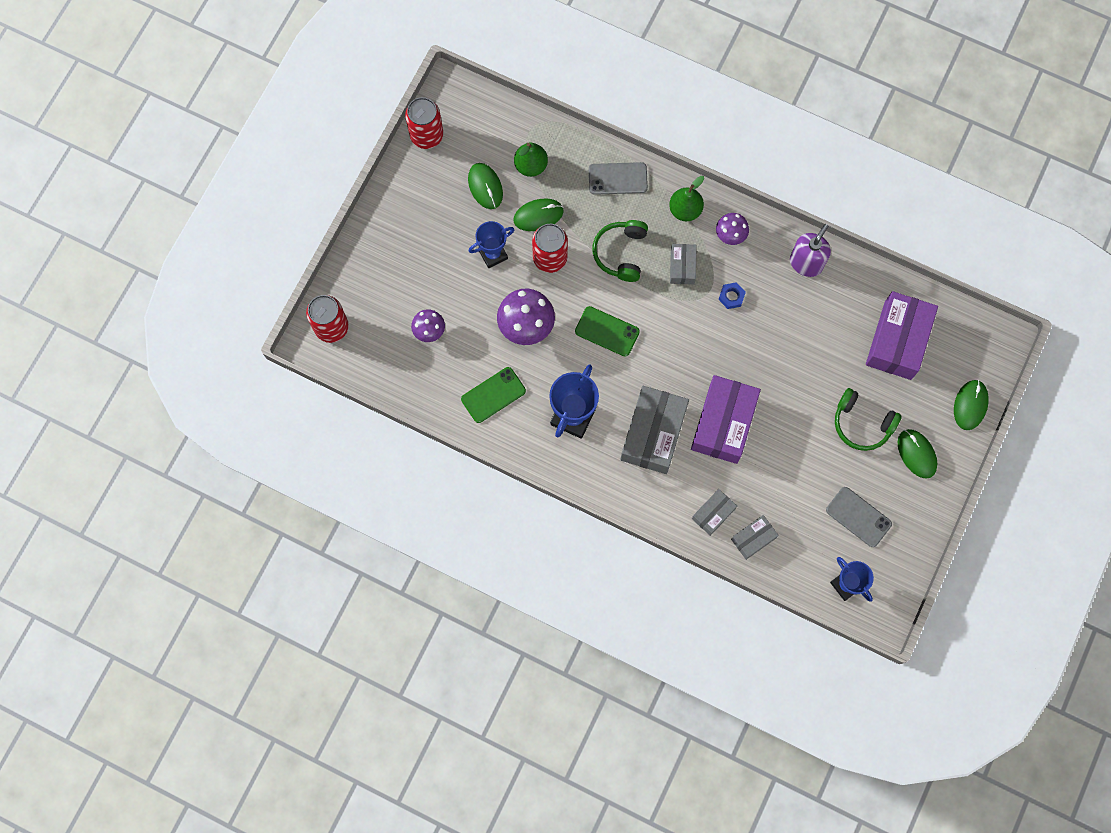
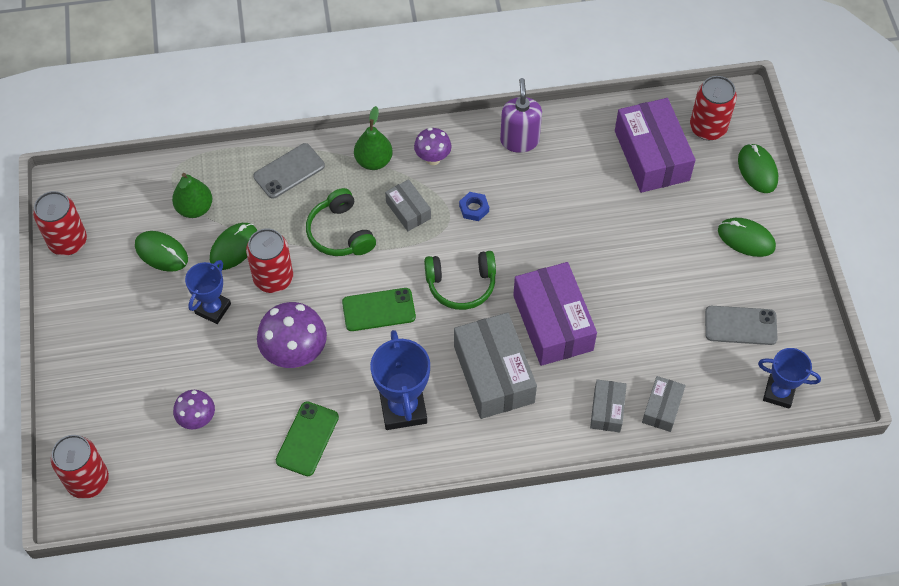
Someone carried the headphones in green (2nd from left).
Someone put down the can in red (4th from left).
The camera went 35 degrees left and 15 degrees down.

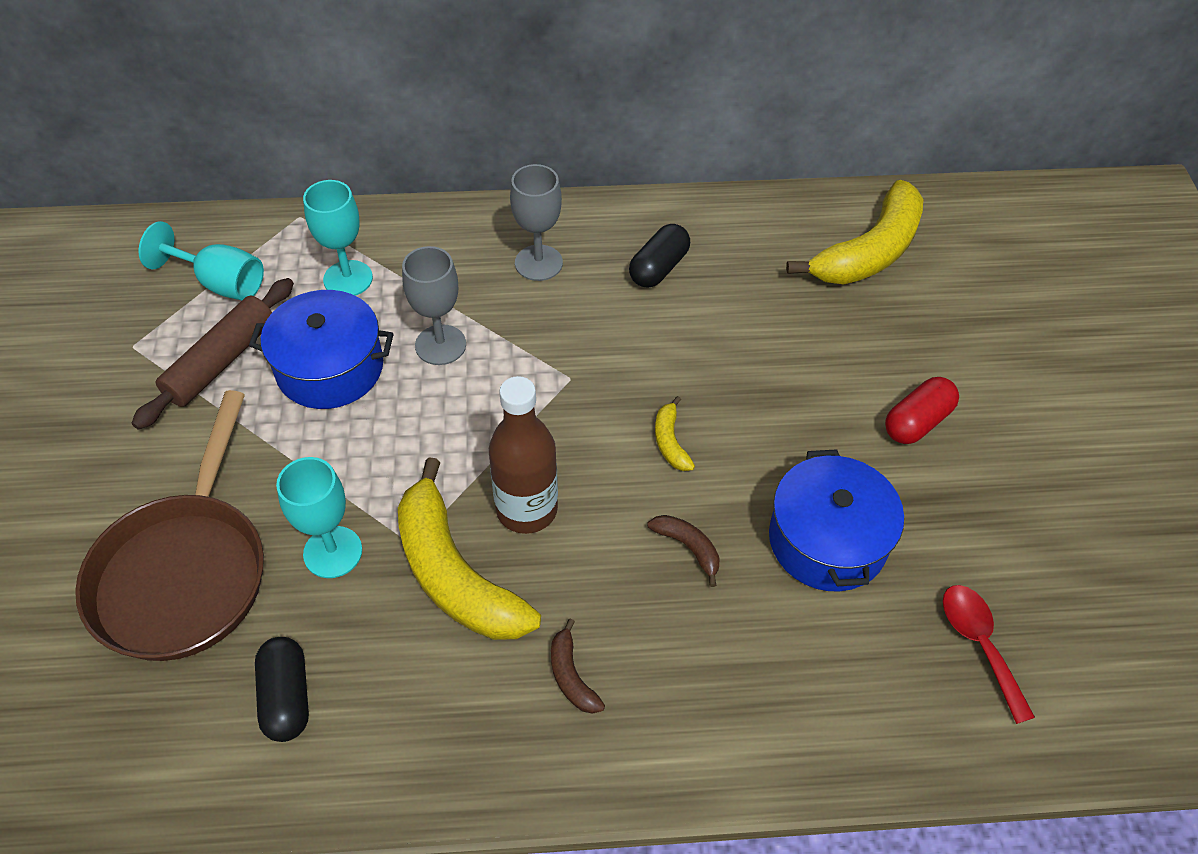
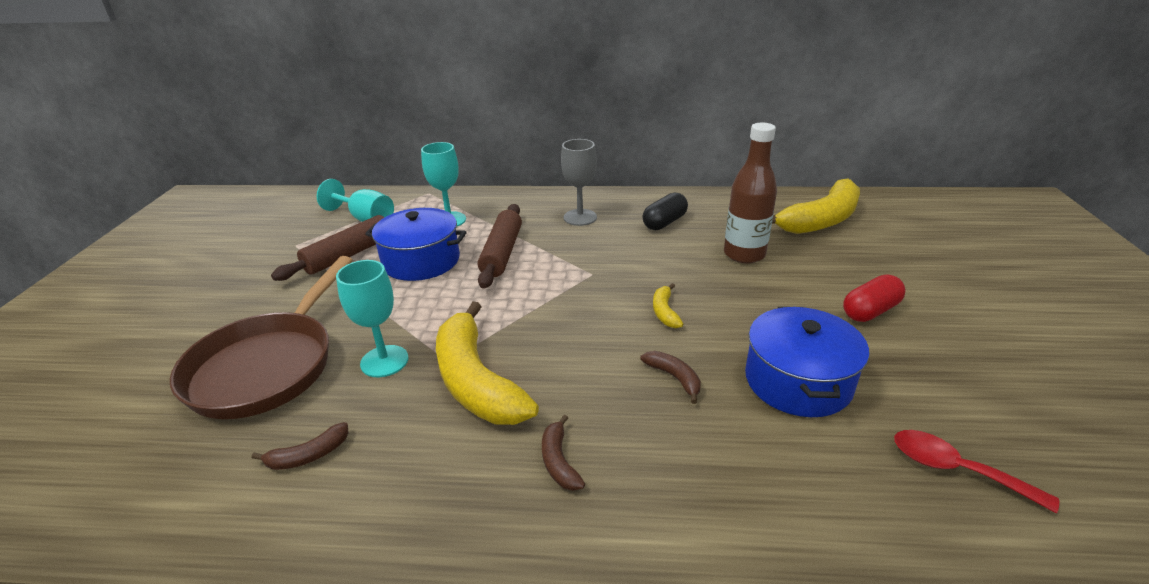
Someone swapped the capsule in black (1st from left) for the banana in brown (1st from left).
Someone swapped the goblet in grey (1st from left) for the rolling pin in brown (2nd from left).
Someone carried the bottle in brown.
Someone rotated the spoon in red by 45 degrees counterclockwise.
The camera went 10 degrees right and 20 degrees down.

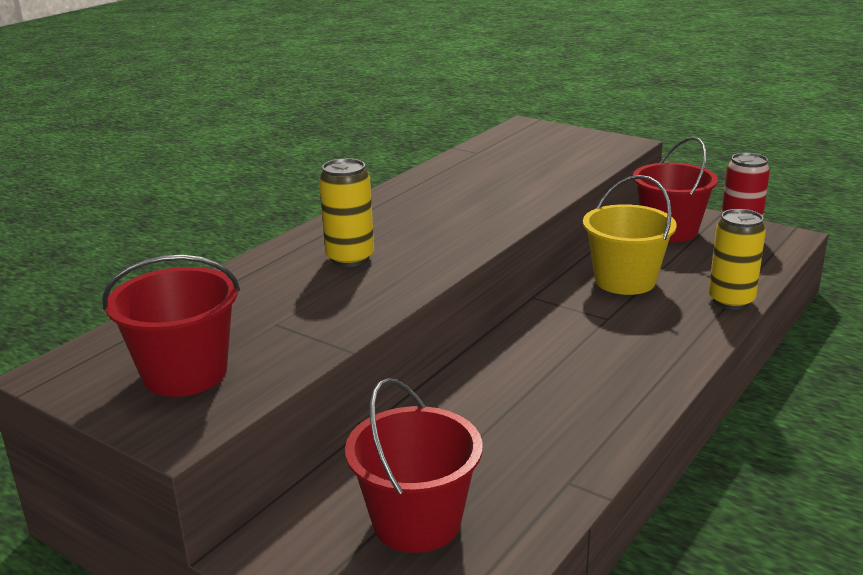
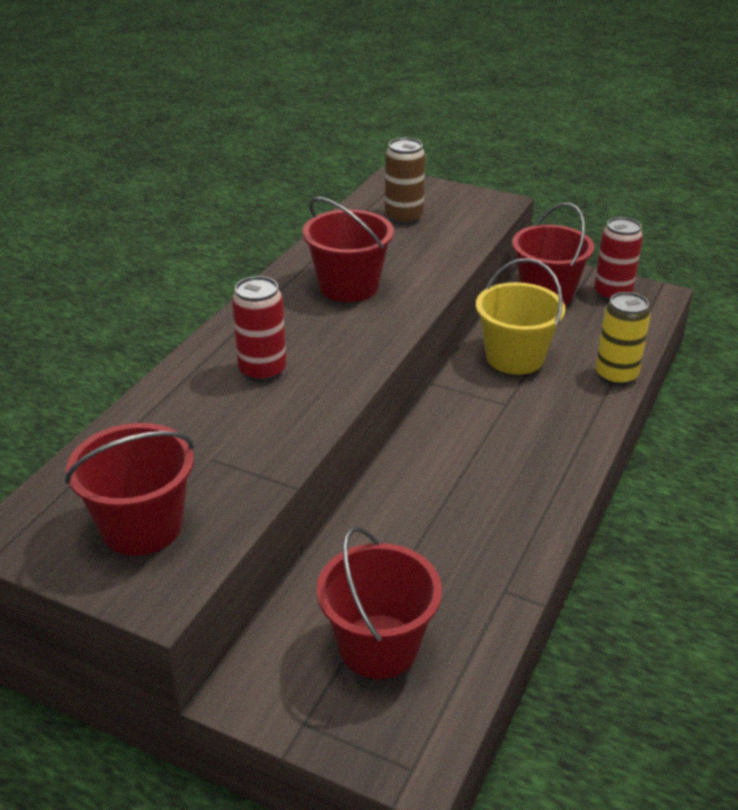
Someone repainted the can in yellow (1st from left), which became the can in red (1st from left).
Someone put down the bucket in red (2nd from left).
Someone put down the can in brown.
The camera went 10 degrees left and 10 degrees up.

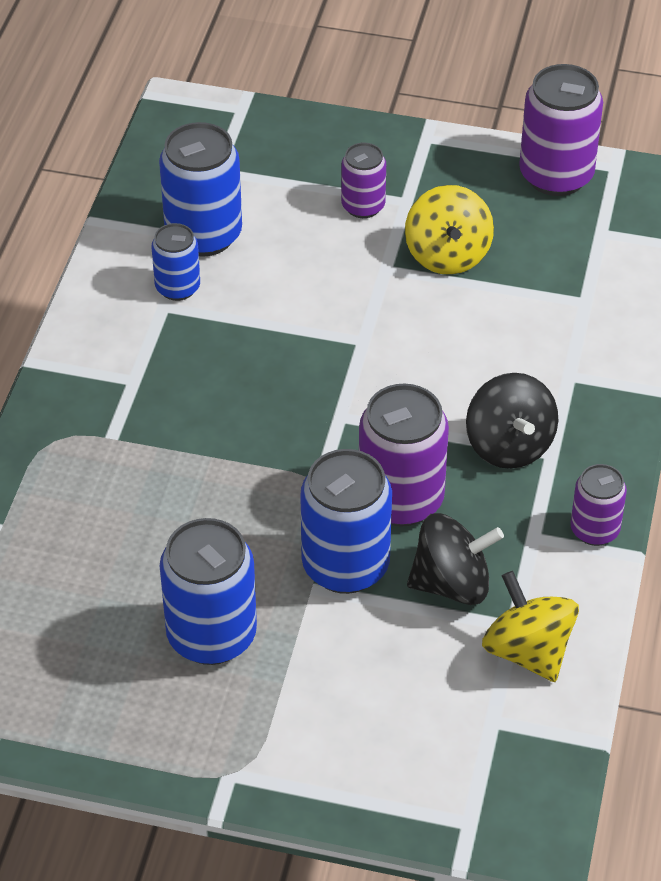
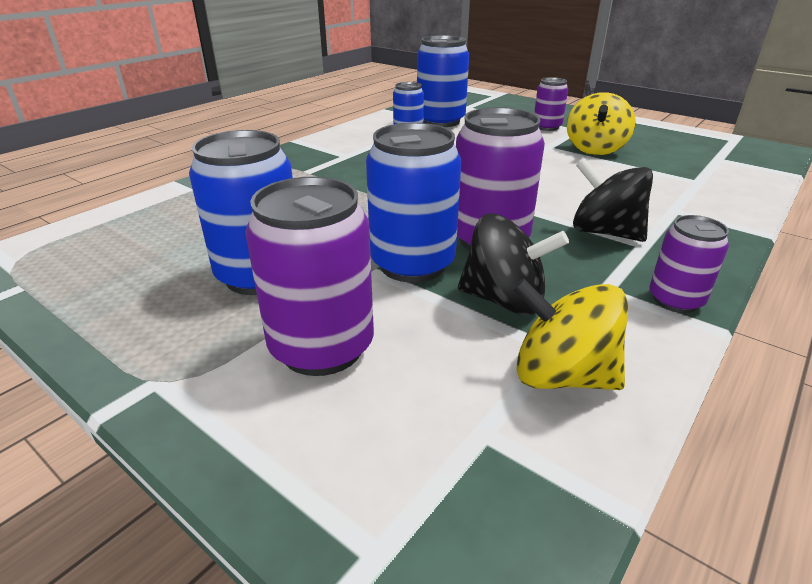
Someone rotated the spinning top in black (2nd from left) by 120 degrees clockwise.
Someone rotated the spinning top in yellow (2nd from left in the first image) by 60 degrees counterclockwise.
Someone carried the can in purple (3rd from left in the first image).
The camera went 25 degrees right and 15 degrees down.

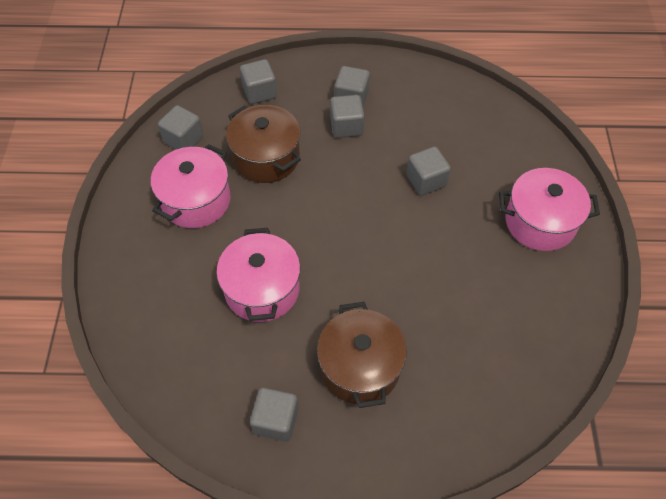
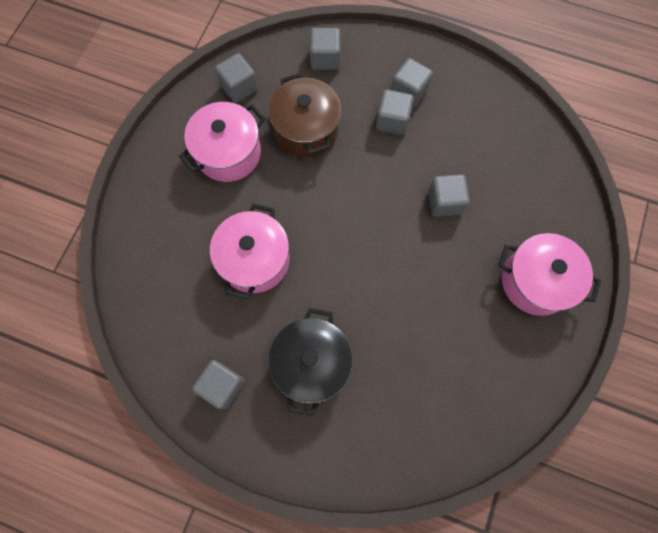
Someone repainted the pot in brown (2nd from left), which became the pot in black.
The camera went 20 degrees right and 15 degrees up.

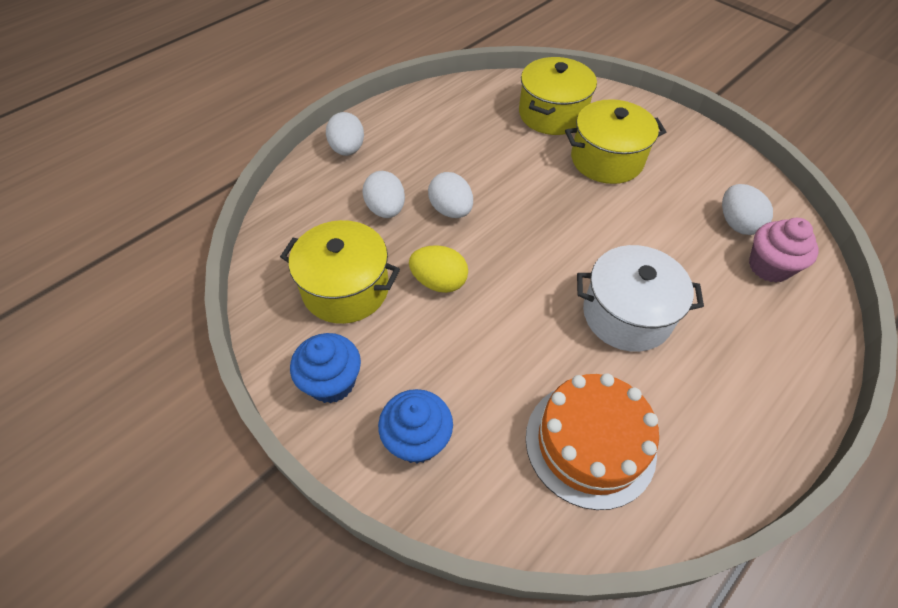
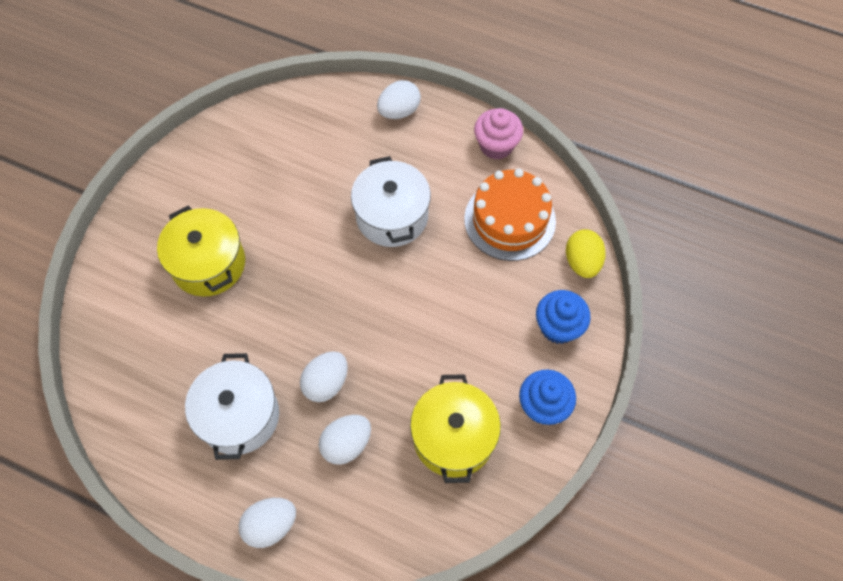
Someone carried the egg in yellow.
Someone took away the pot in yellow (2nd from left).
Someone carried the egg in white (4th from left).
Someone carried the cupcake in pink.
Someone put down the pot in white (1st from left).
The camera went 110 degrees left and 10 degrees up.

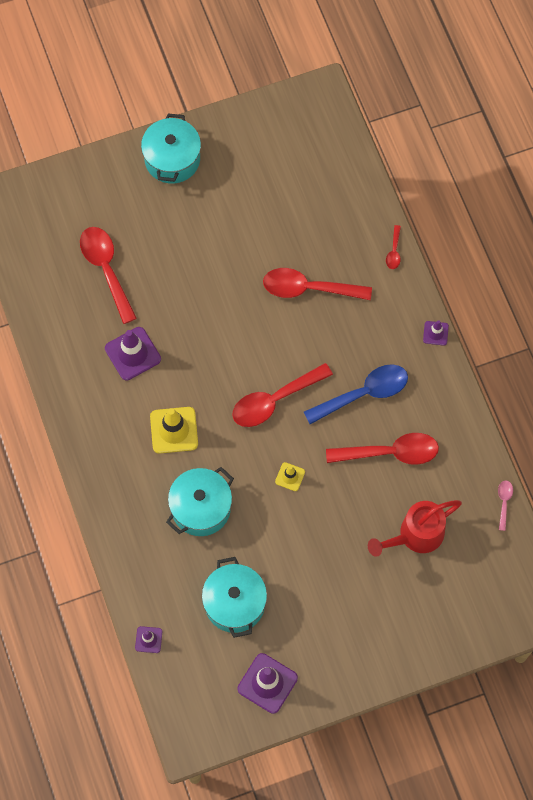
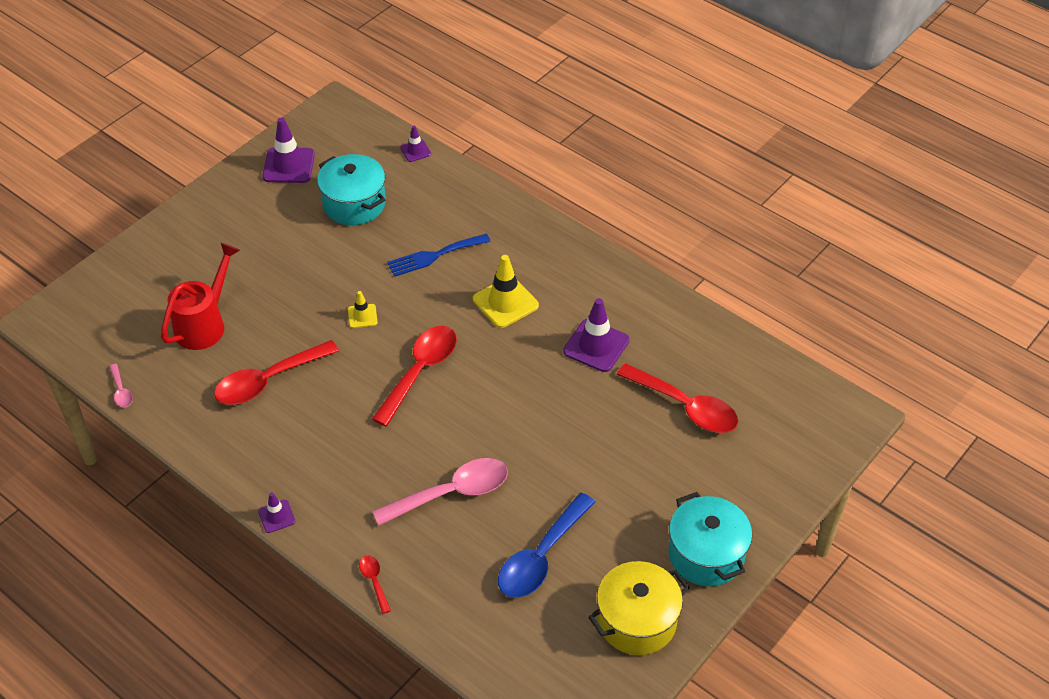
Someone swapped the pot in turquoise (2nd from left) for the fork in blue.
Someone repainted the spoon in red (3rd from left), which became the spoon in pink (2nd from left).
Someone carried the spoon in blue.
Someone put down the pot in yellow.
The camera went 150 degrees right and 20 degrees down.

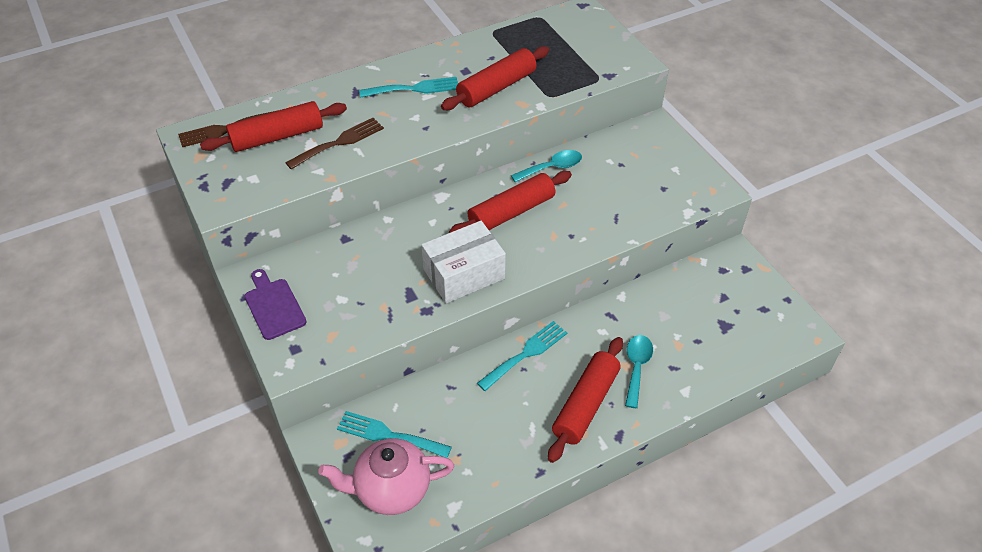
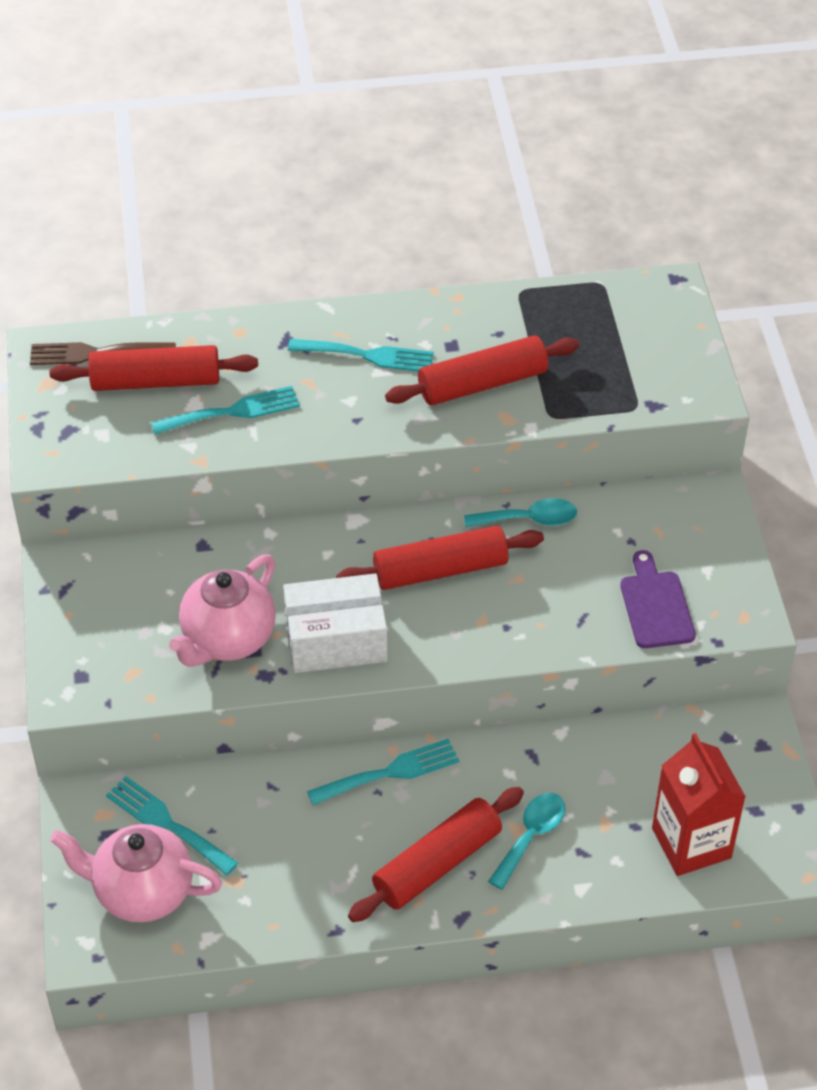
Someone carried the cutting board in purple.
Someone repainted the fork in brown (2nd from left), which became the fork in turquoise (2nd from left).
Someone put down the teapot in pink (2nd from left).
Someone put down the carton in red.
The camera went 20 degrees right and 0 degrees up.

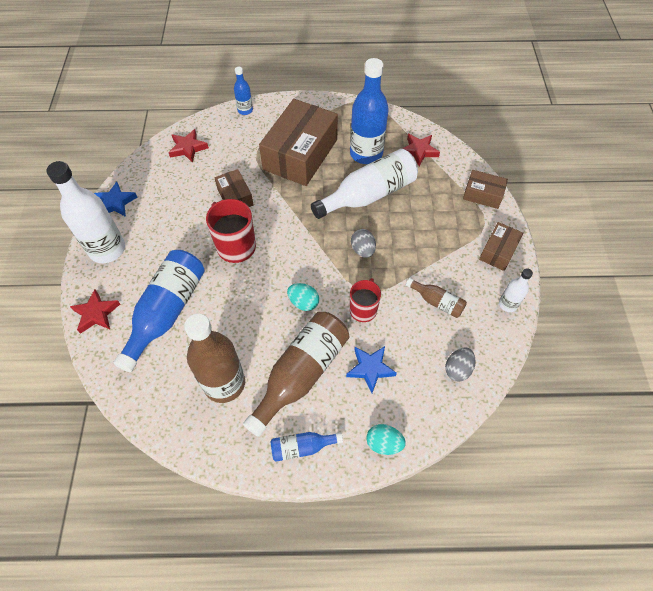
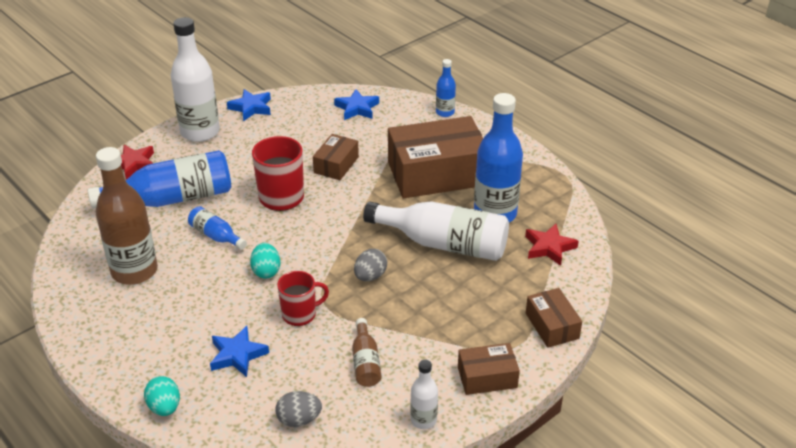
Someone repainted the star in red (2nd from left), which became the star in blue (3rd from left).
Someone took away the bottle in brown (2nd from left).
Someone carried the bottle in blue (3rd from left in the first image).
The camera went 50 degrees right and 20 degrees down.

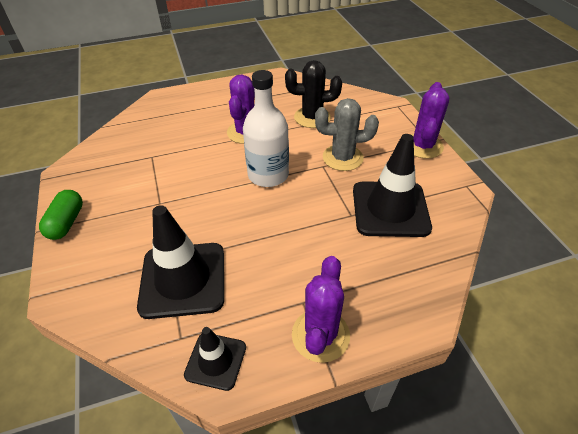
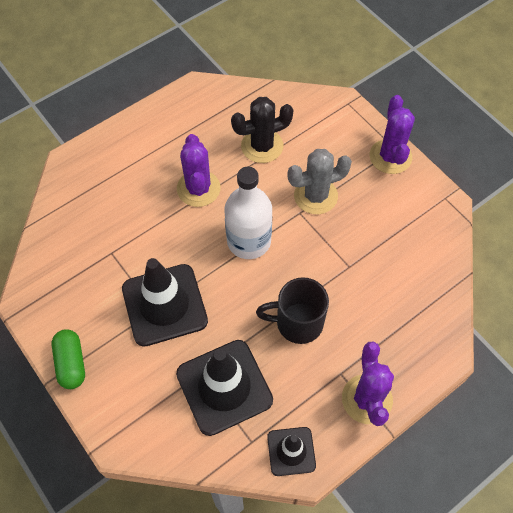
Someone carried the traffic cone in black (3rd from left in the first image).
Someone put down the mug in black.
The camera went 20 degrees left and 15 degrees up.

